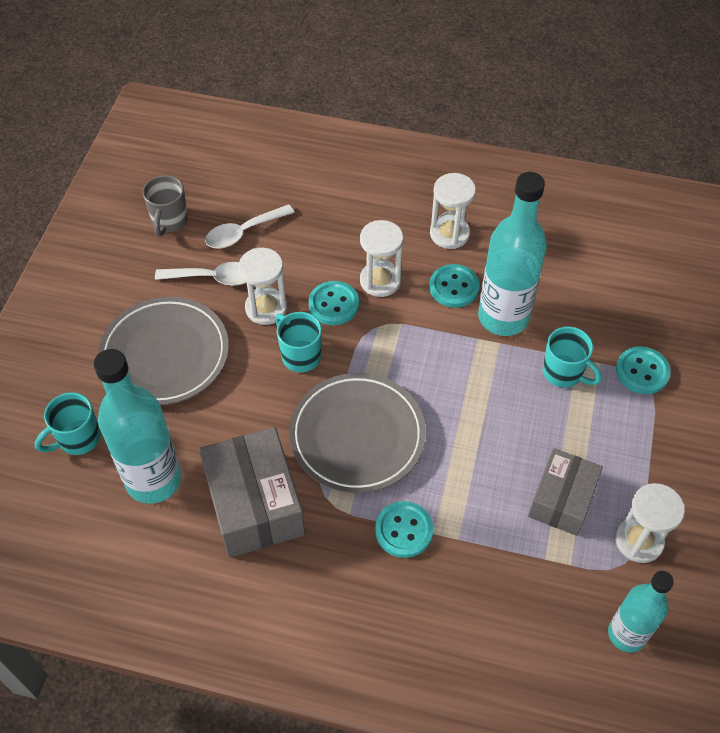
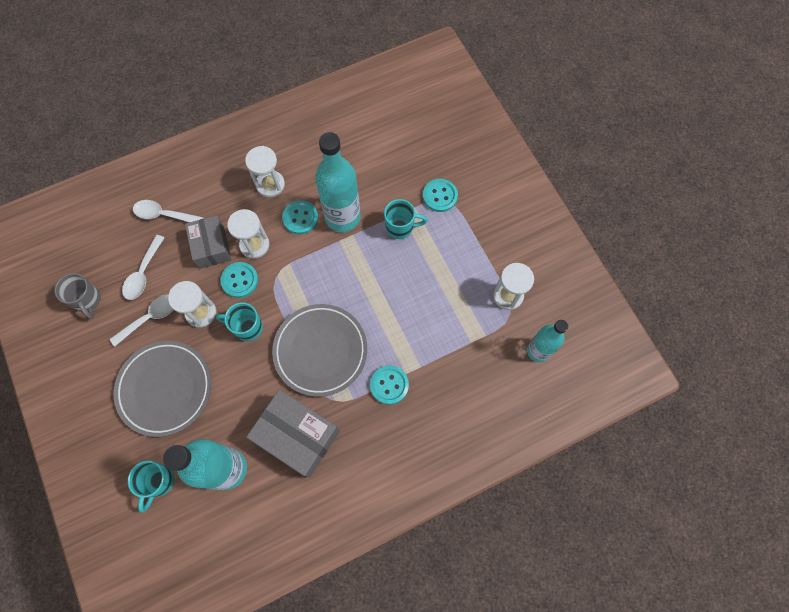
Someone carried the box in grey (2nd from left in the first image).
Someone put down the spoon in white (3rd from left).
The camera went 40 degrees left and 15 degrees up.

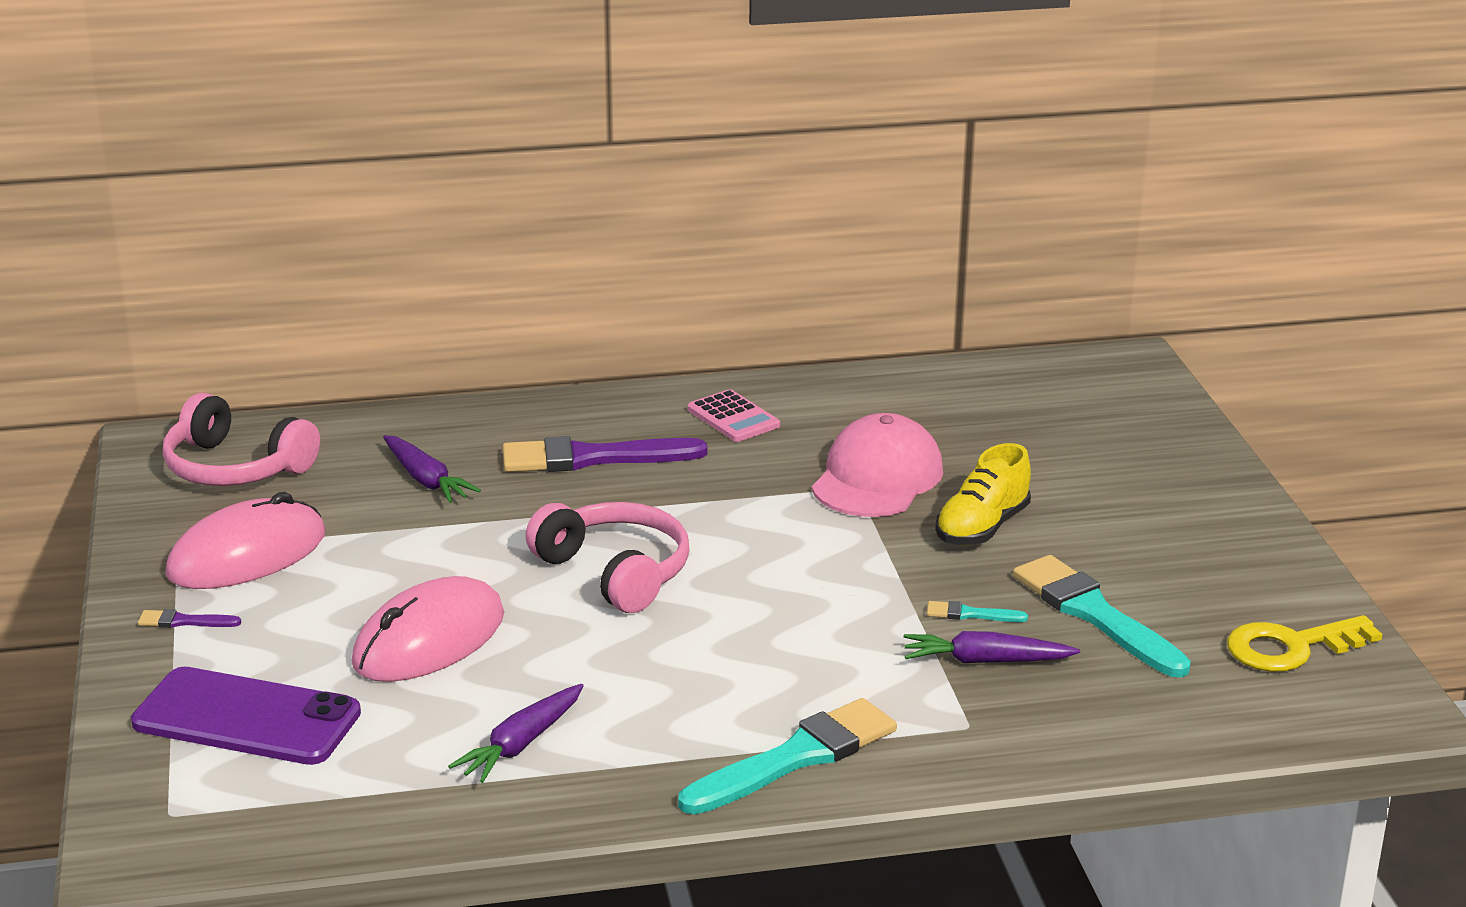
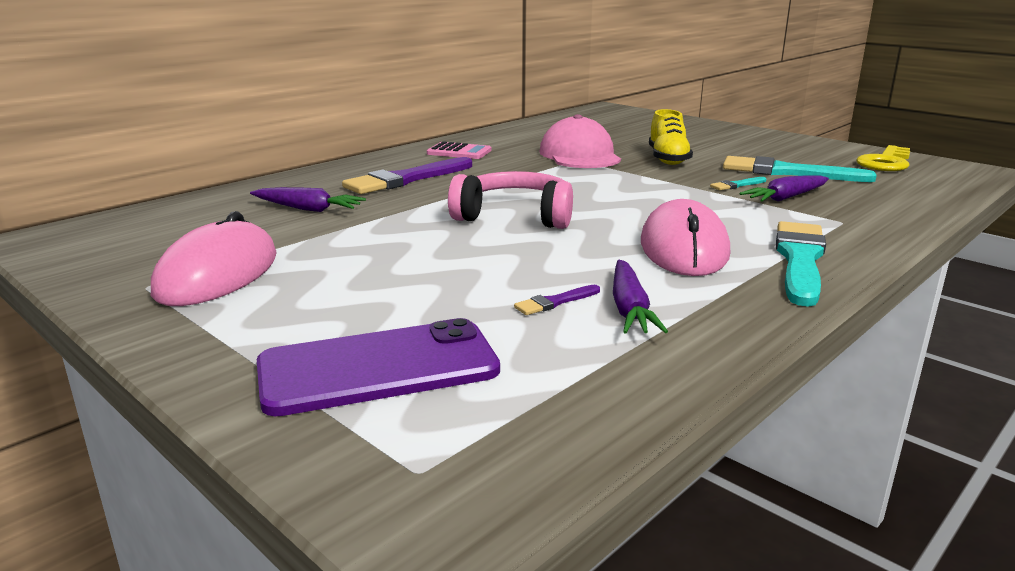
Someone carried the brush in purple (1st from left in the first image).
Someone took away the headphones in pink (1st from left).
Someone carried the mouse in pink (2nd from left).
The camera went 35 degrees left and 5 degrees down.

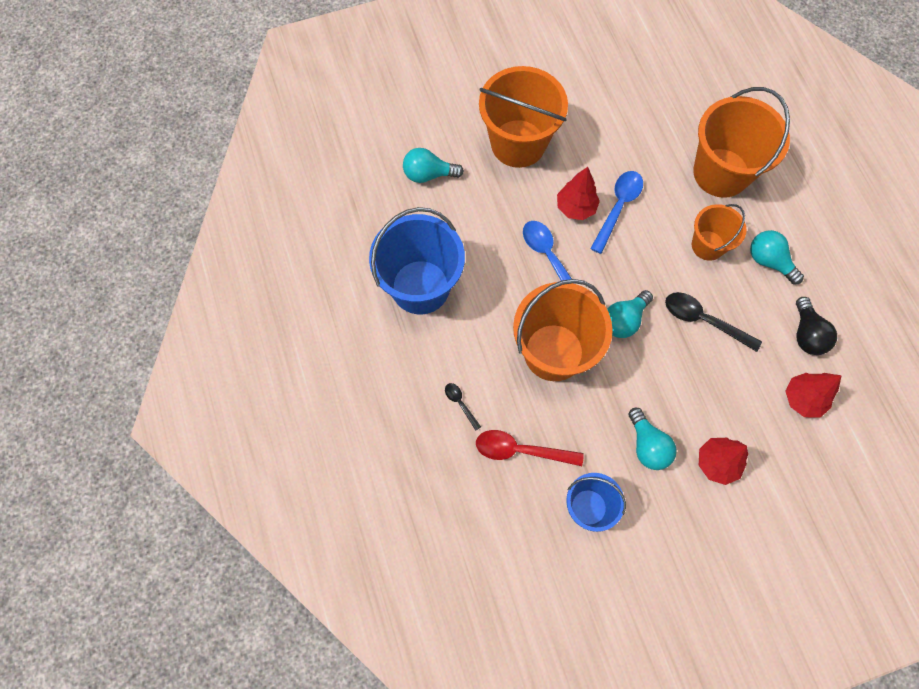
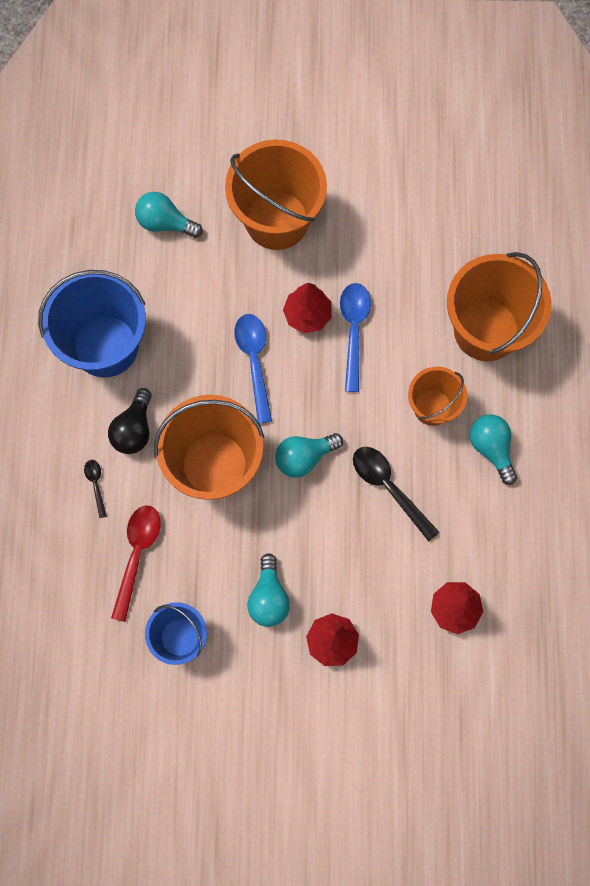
Someone rotated the spoon in red by 75 degrees clockwise.
Someone rotated the spoon in blue (2nd from left) by 45 degrees counterclockwise.
Someone carried the light bulb in black.
The camera went 20 degrees right and 5 degrees up.

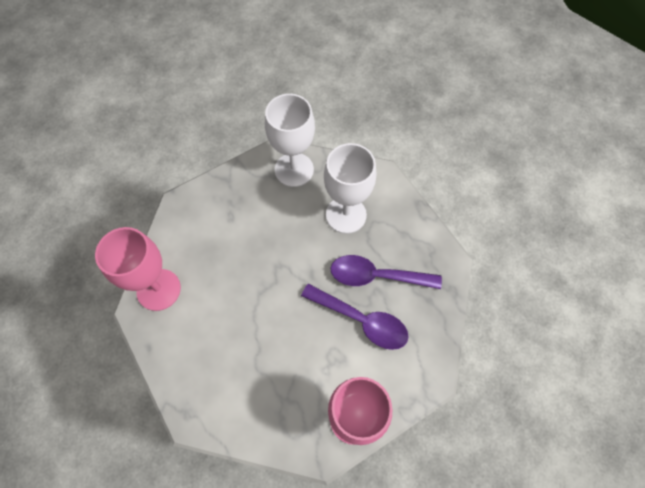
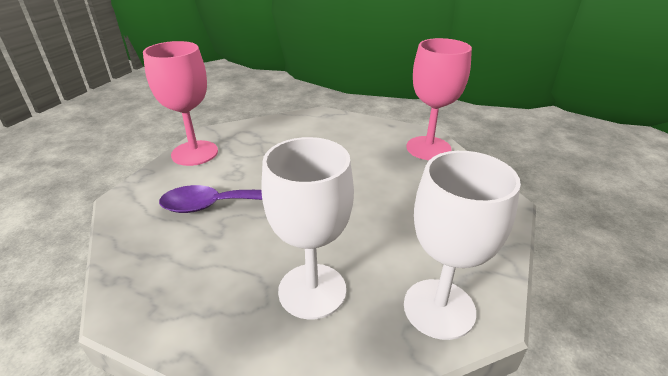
Someone took away the spoon in purple (2nd from left).
The camera went 145 degrees right and 30 degrees down.

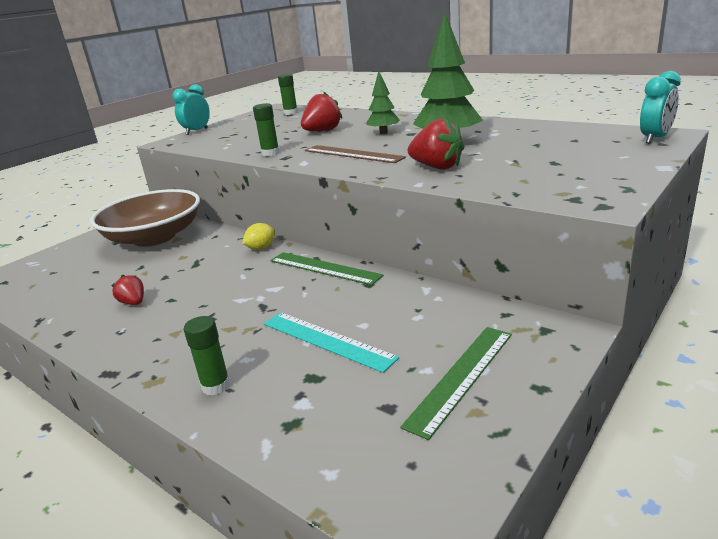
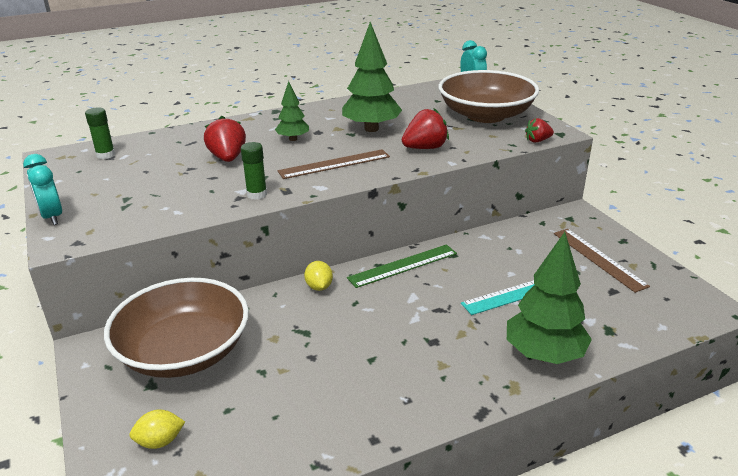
Someone carried the strawberry in red (1st from left in the first image).
Someone swapped the glue stick in green (1st from left) for the tree in green (3rd from left).
Someone repainted the ruler in green (2nd from left), which became the ruler in brown (2nd from left).
Someone put down the lemon in yellow (1st from left).
Someone put down the bowl in brown (2nd from left).
The camera went 65 degrees left and 5 degrees up.

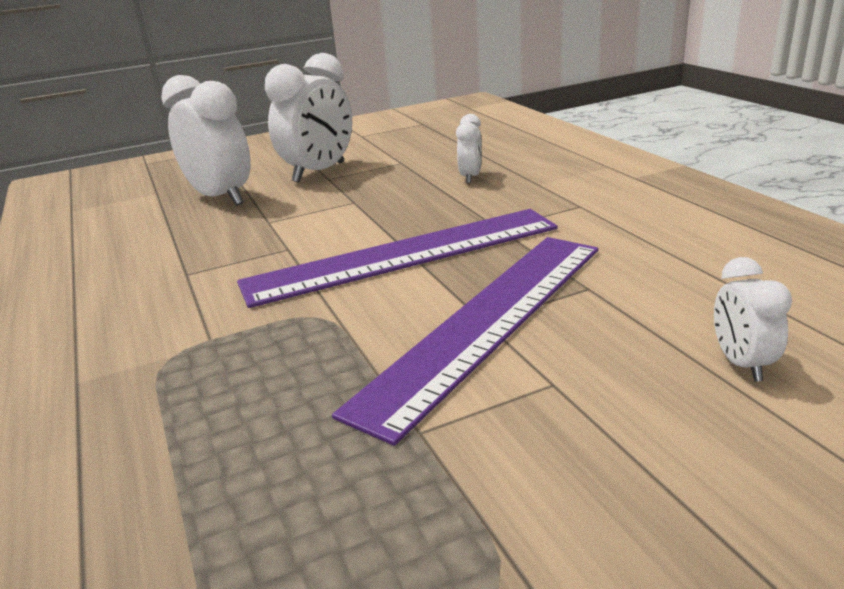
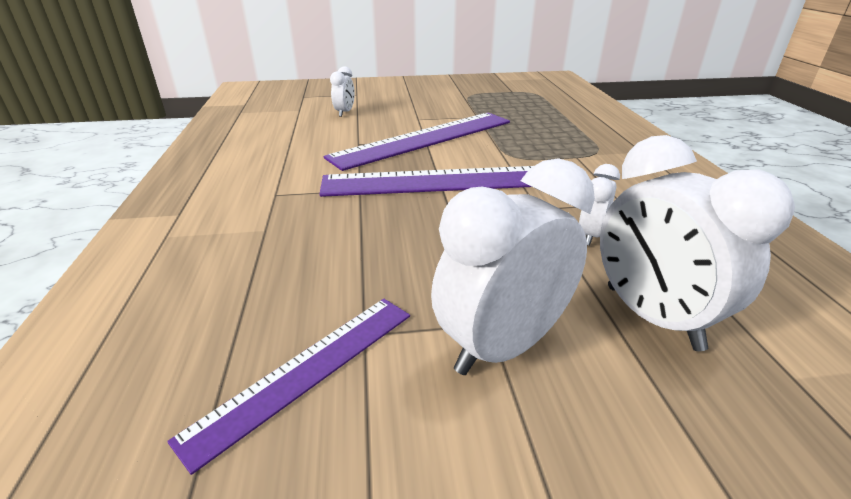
Someone carried the clock in white (3rd from left).
Someone put down the ruler in purple (1st from left).
The camera went 165 degrees left and 5 degrees up.

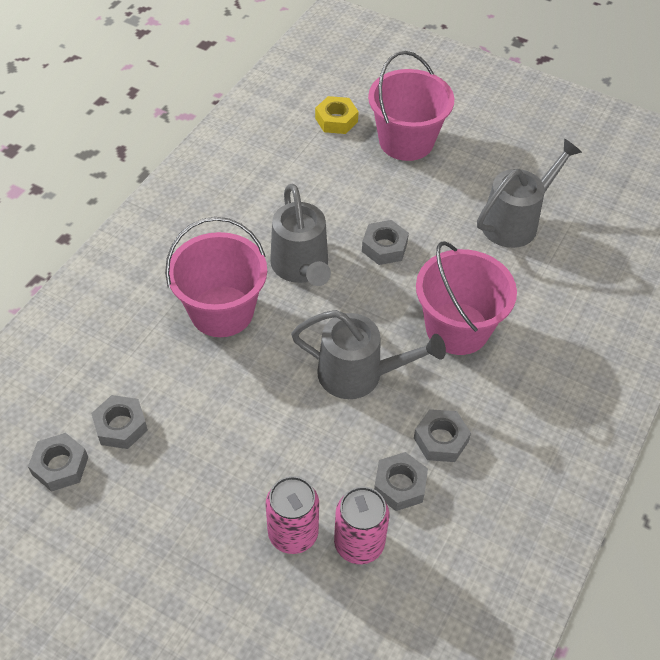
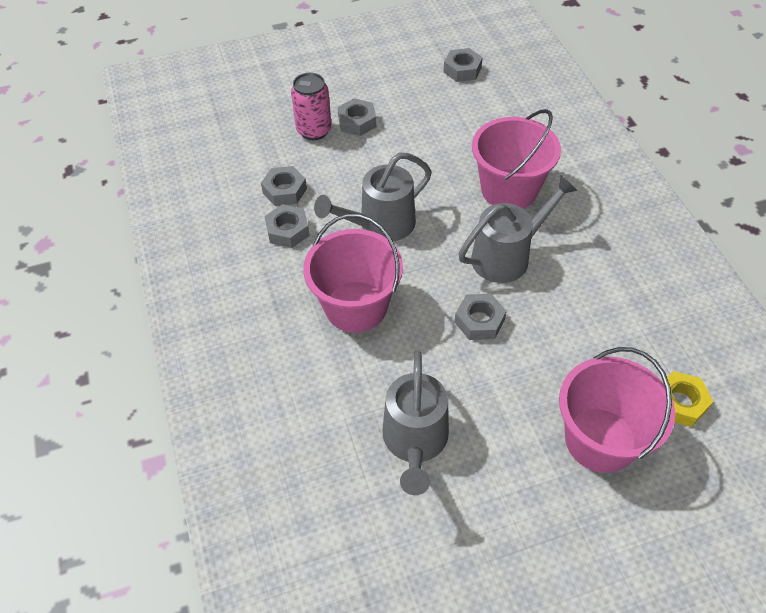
Someone carried the nut in grey (2nd from left in the first image).
Someone rotated the watering can in grey (1st from left in the first image) by 120 degrees clockwise.
Someone took away the can in pink (2nd from left).
The camera went 135 degrees right and 0 degrees up.

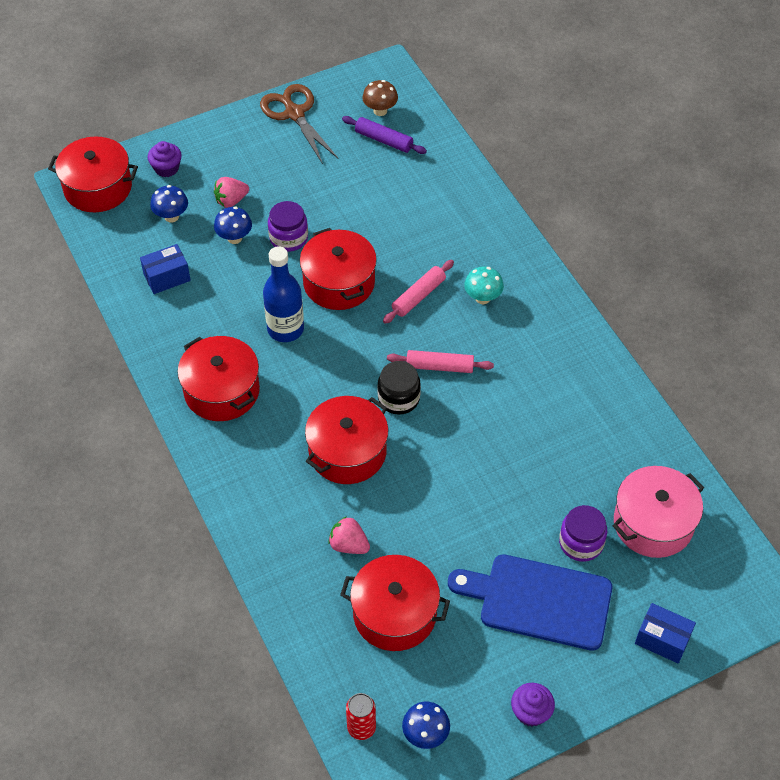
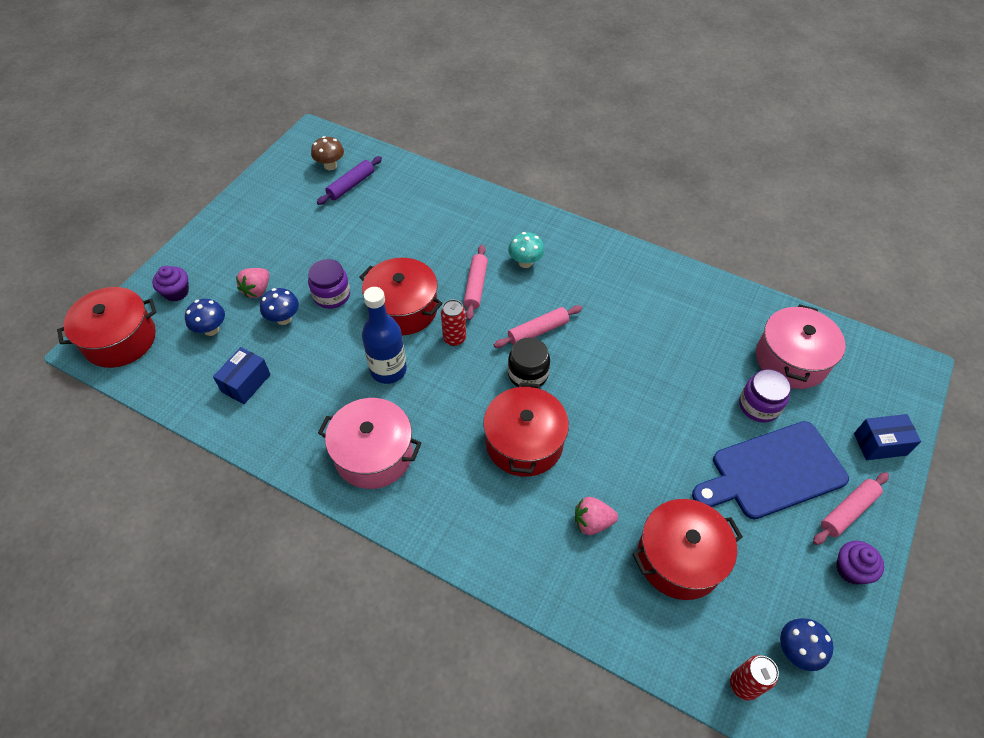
Someone repainted the pot in red (2nd from left), which became the pot in pink (1st from left).
Someone took away the scissors in brown.
Someone rotated the rolling pin in purple by 45 degrees counterclockwise.
Someone put down the can in red (1st from left).
Someone put down the rolling pin in pink (3rd from left).
The camera went 35 degrees left and 0 degrees up.

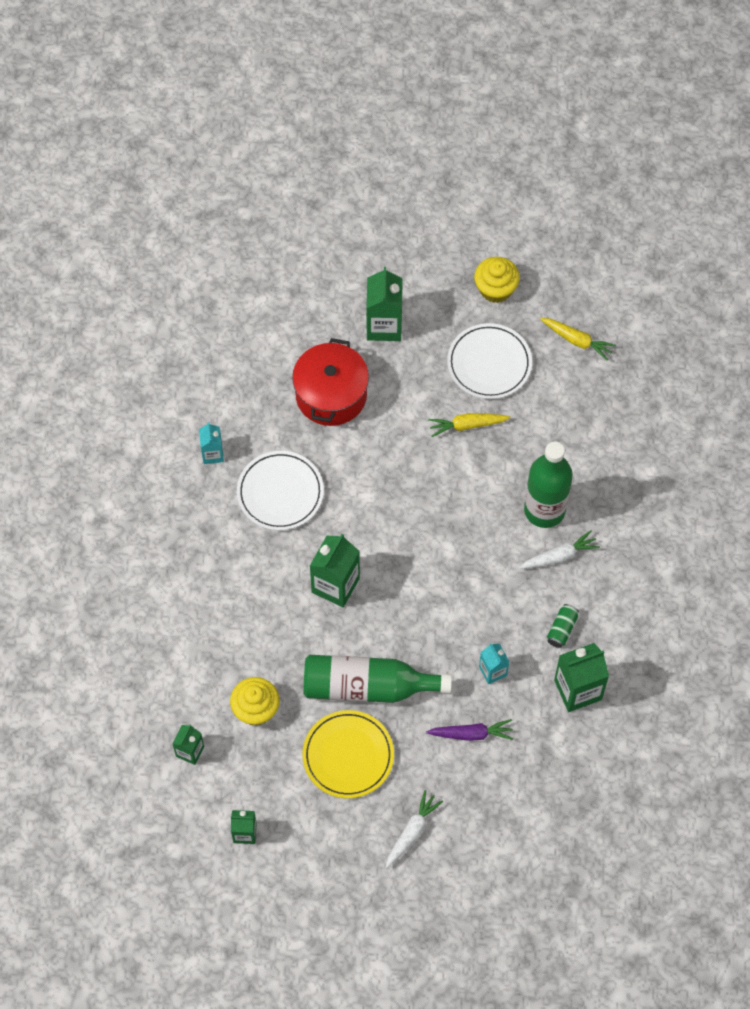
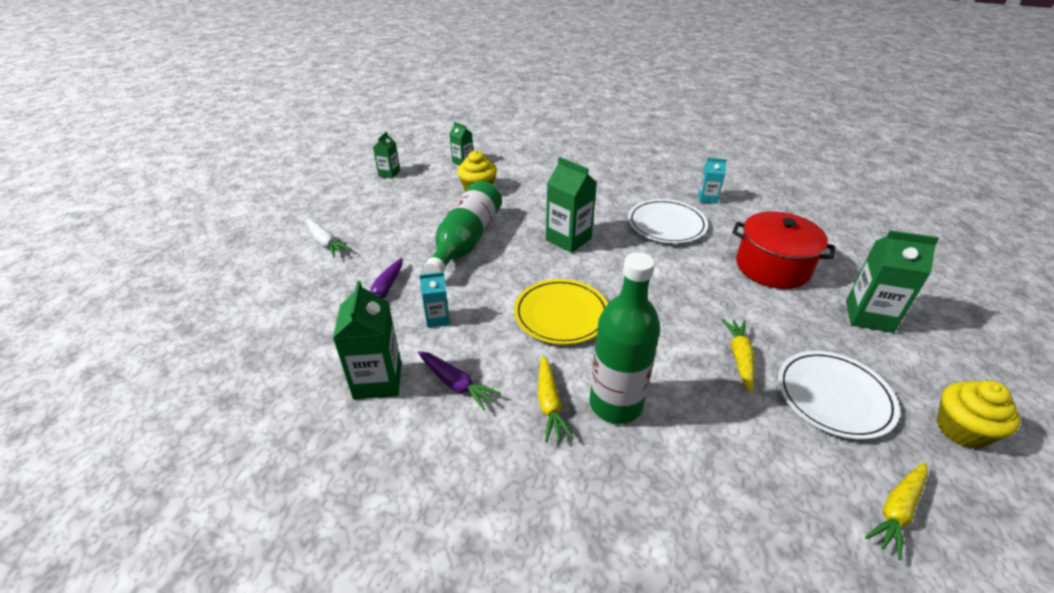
Someone carried the plate in yellow.
Someone repainted the carrot in white (2nd from left), which became the carrot in yellow (1st from left).
Someone swapped the can in green for the carrot in purple (2nd from left).
The camera went 105 degrees right and 25 degrees down.

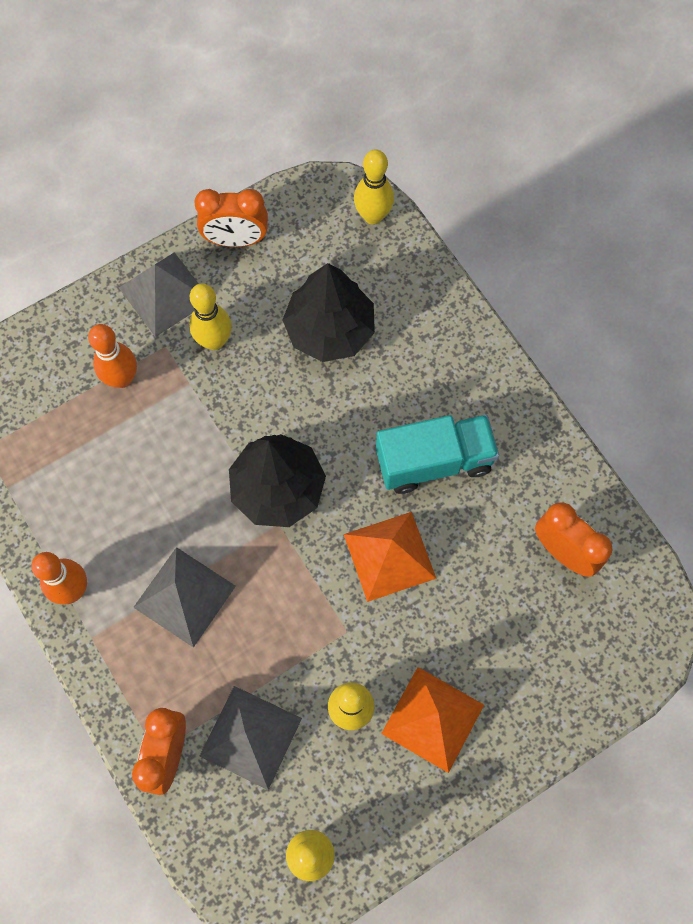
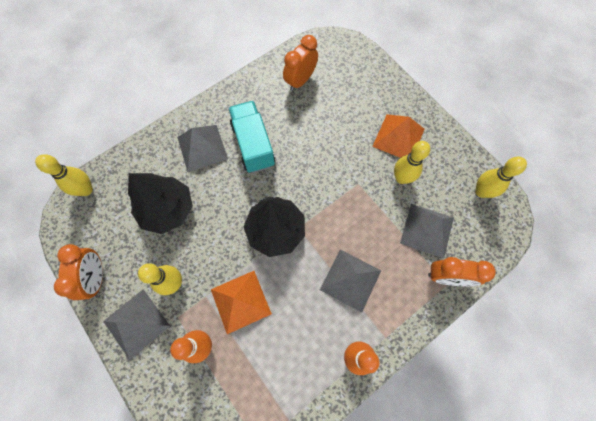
Someone carried the pyramid in orange (1st from left).
Someone put down the pyramid in grey (2nd from left).
The camera went 95 degrees left and 0 degrees up.

